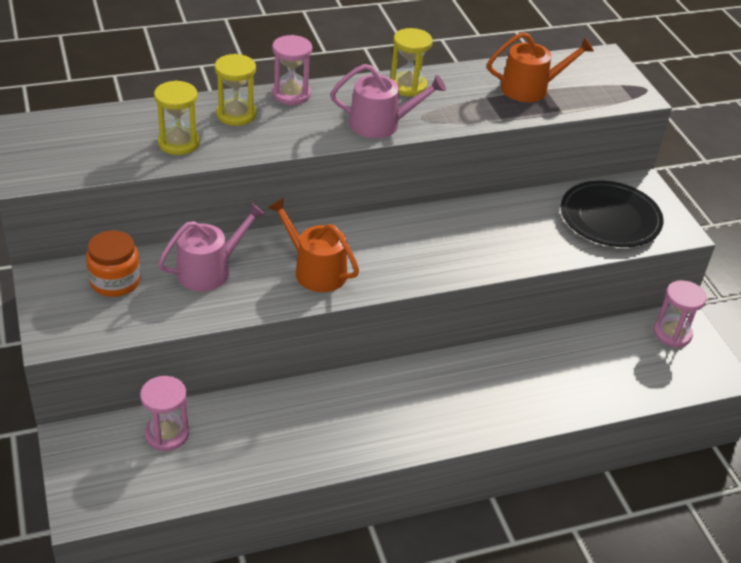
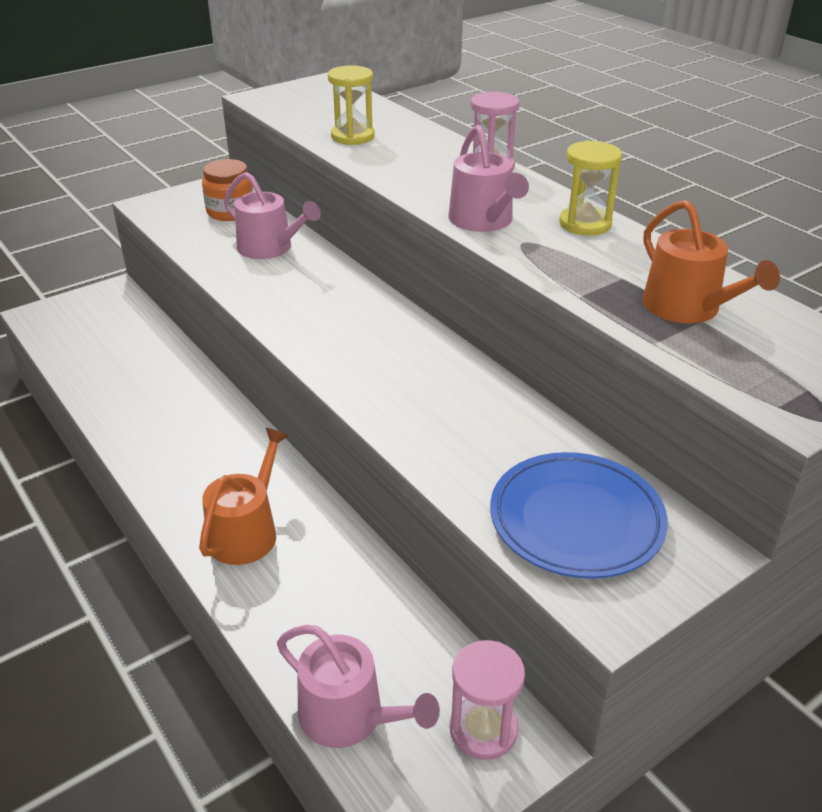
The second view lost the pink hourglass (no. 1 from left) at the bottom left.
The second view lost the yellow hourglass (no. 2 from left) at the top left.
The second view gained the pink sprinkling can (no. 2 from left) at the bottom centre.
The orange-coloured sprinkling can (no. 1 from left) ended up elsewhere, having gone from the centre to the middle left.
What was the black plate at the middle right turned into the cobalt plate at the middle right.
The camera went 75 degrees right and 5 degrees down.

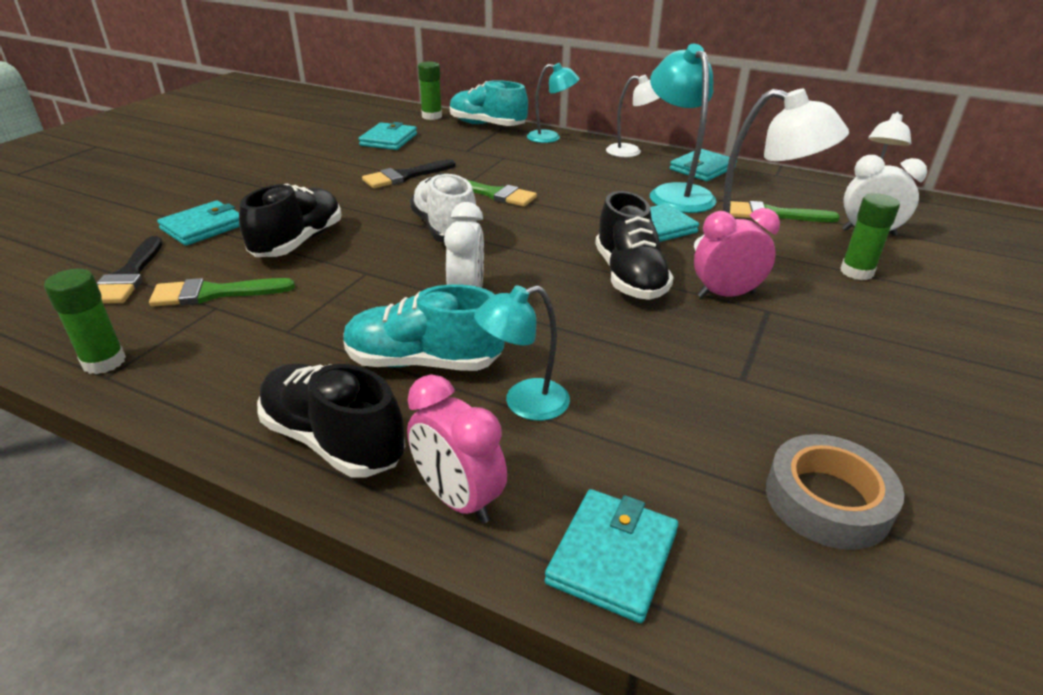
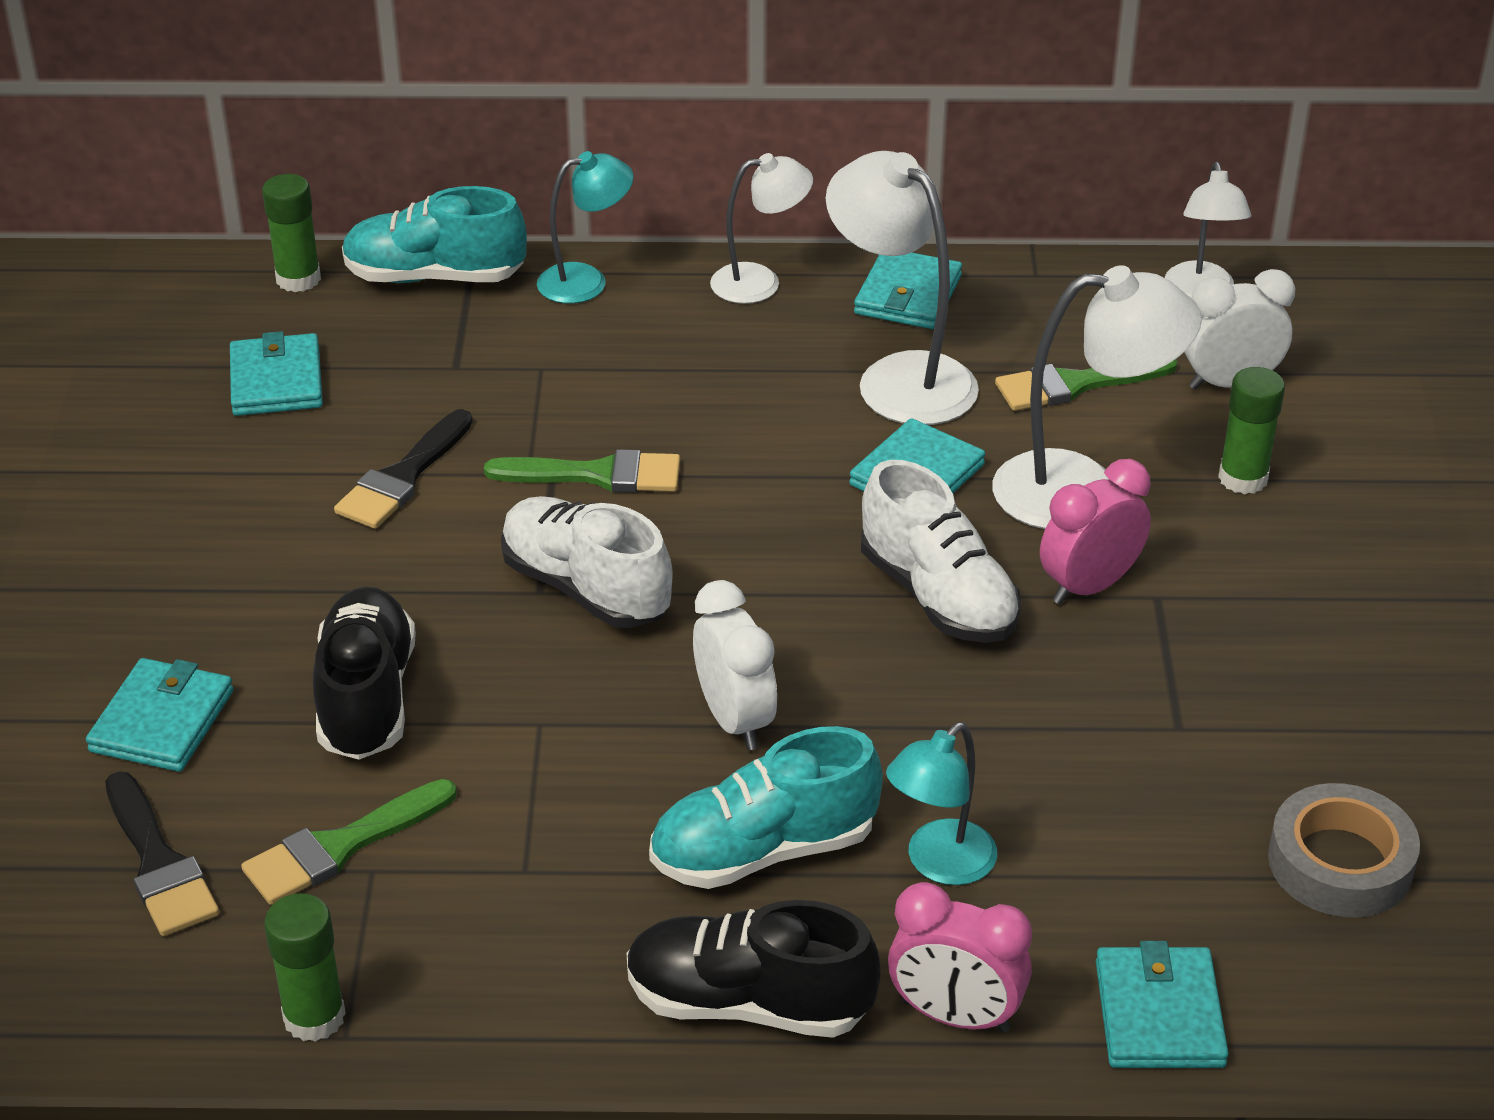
What was the black shoe (no. 3 from left) at the centre turned into the snow-white shoe (no. 2 from left) at the centre.
What was the teal desk lamp (no. 3 from left) at the top centre turned into the snow-white desk lamp (no. 2 from left) at the top centre.
The camera went 25 degrees left and 5 degrees up.

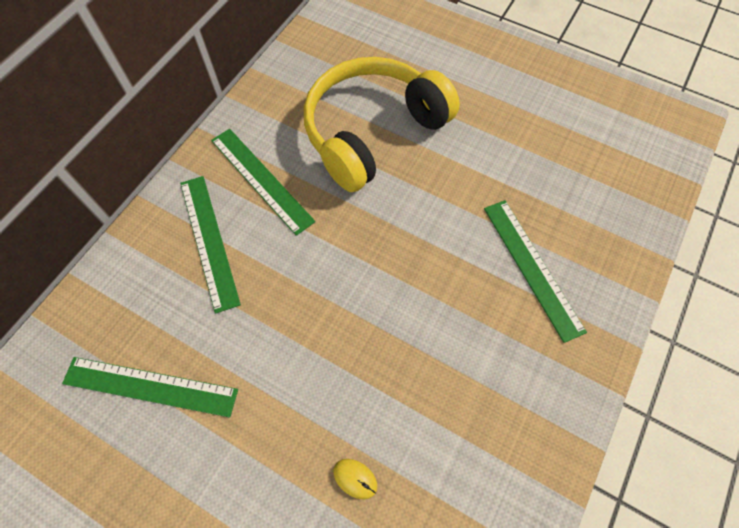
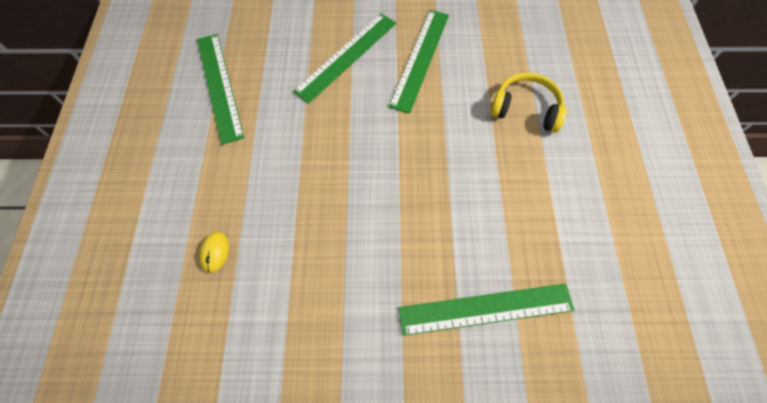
The leaf-green ruler (no. 4 from left) at the middle right ended up facing another way, 45 degrees clockwise from before.
The size of the yellow over-ear headphones at the top centre changed by a factor of 0.49.
The camera went 60 degrees right and 0 degrees up.

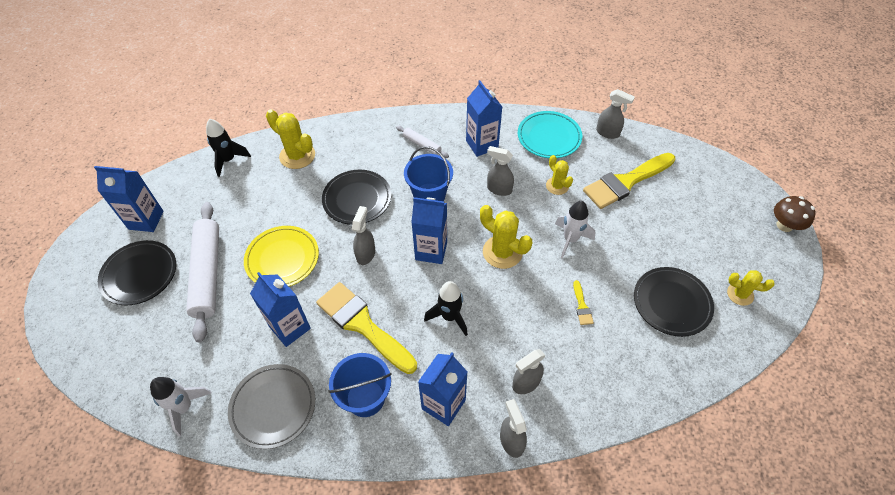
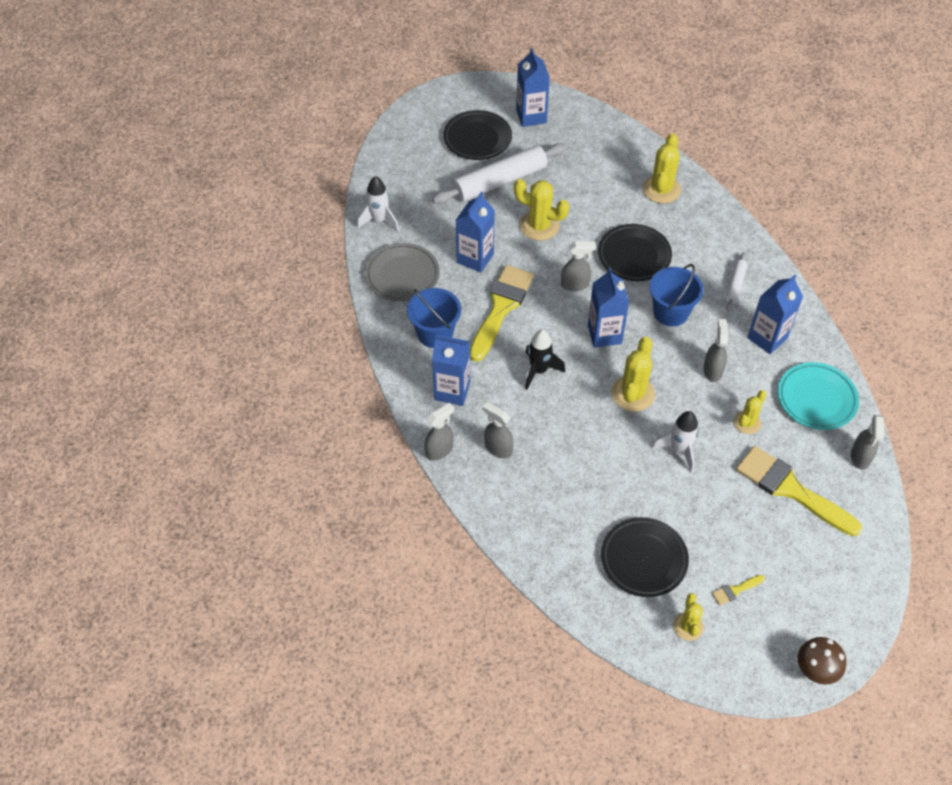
The second view lost the black spaceship (no. 1 from left) at the top left.
The yellow paintbrush (no. 2 from left) ended up elsewhere, having gone from the centre to the bottom right.
Where the yellow plate stood at the middle left, the yellow cactus (no. 1 from left) came to stand at the top centre.
The camera went 70 degrees right and 0 degrees up.

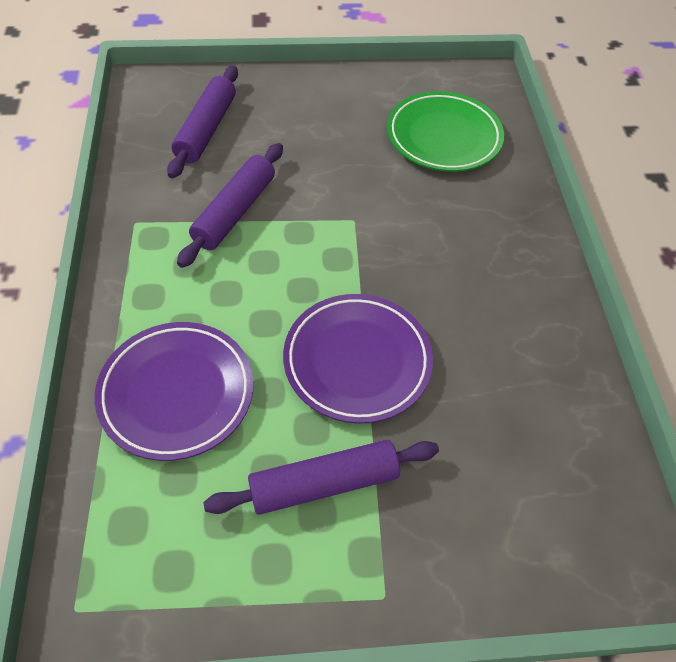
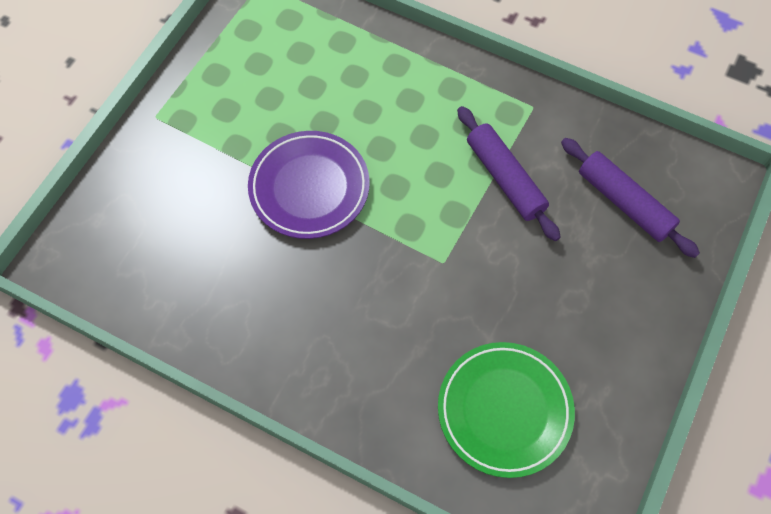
The second view lost the violet plate (no. 1 from left) at the middle left.
The second view lost the violet rolling pin (no. 3 from left) at the bottom centre.
The camera went 125 degrees right and 10 degrees up.

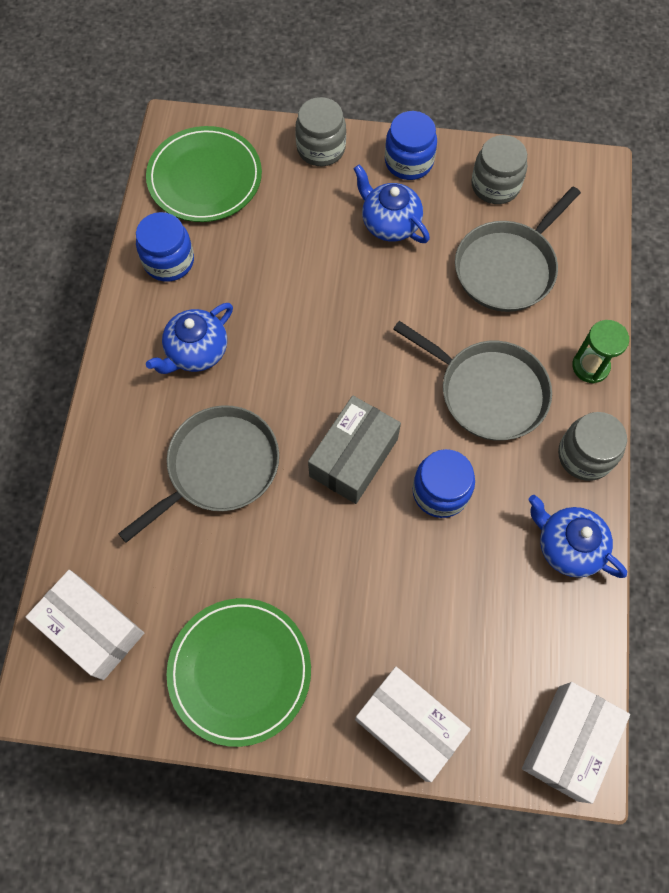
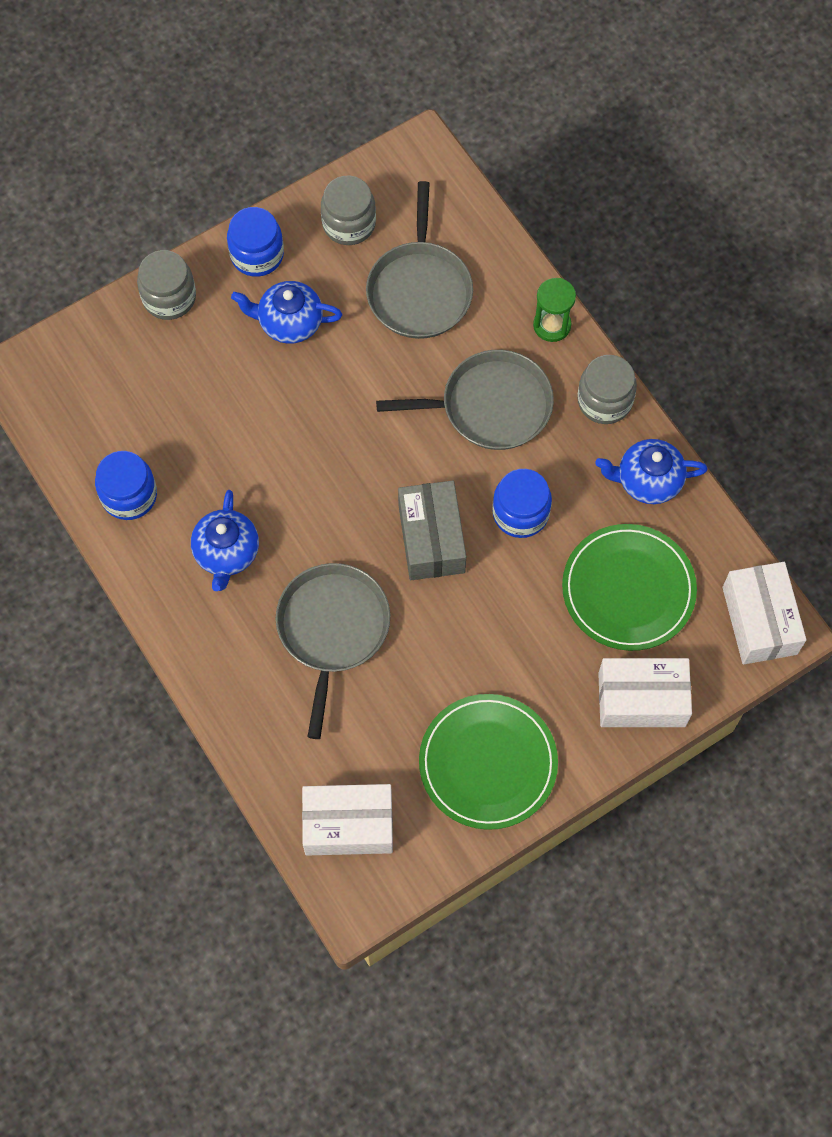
The leaf-green plate (no. 1 from left in the first image) ended up elsewhere, having gone from the top left to the middle right.
The camera went 40 degrees left and 0 degrees up.

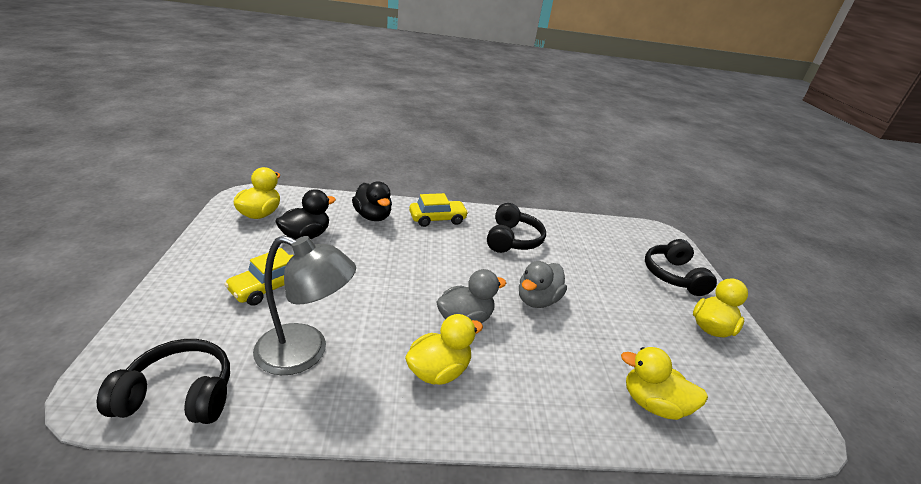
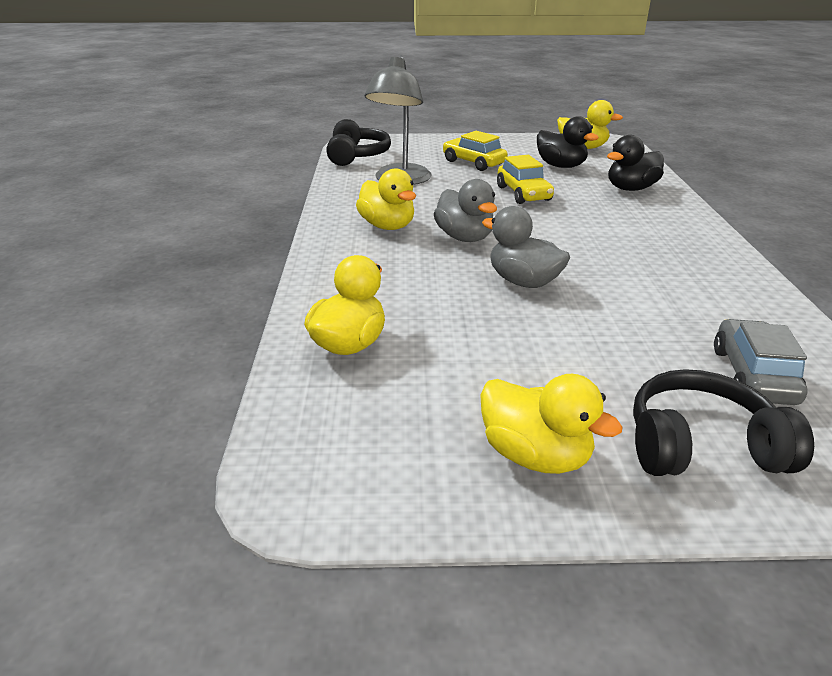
The second view lost the black over-ear headphones (no. 2 from left) at the centre.
The second view gained the gray toy car at the middle right.
The yellow toy car (no. 2 from left) ended up elsewhere, having gone from the centre to the top centre.
The camera went 95 degrees right and 0 degrees up.

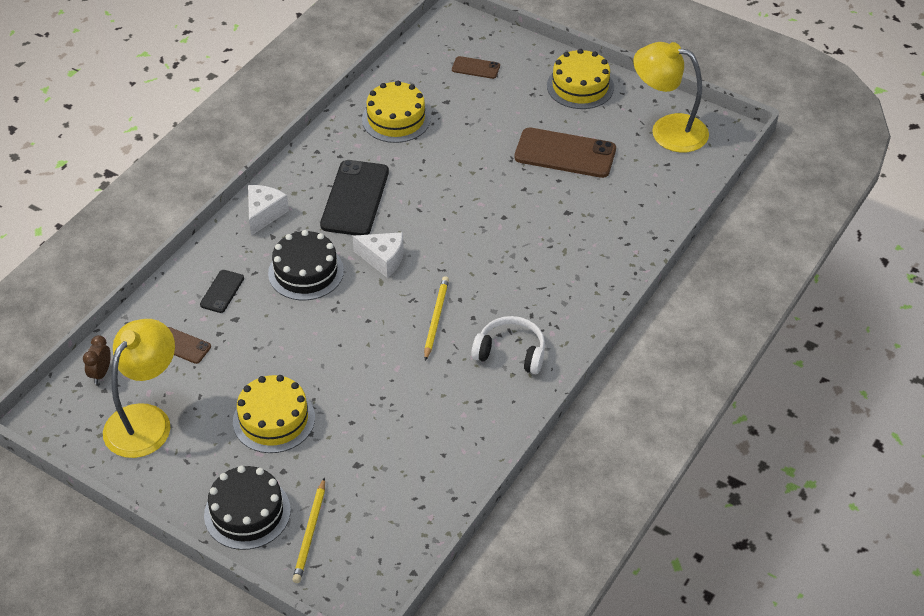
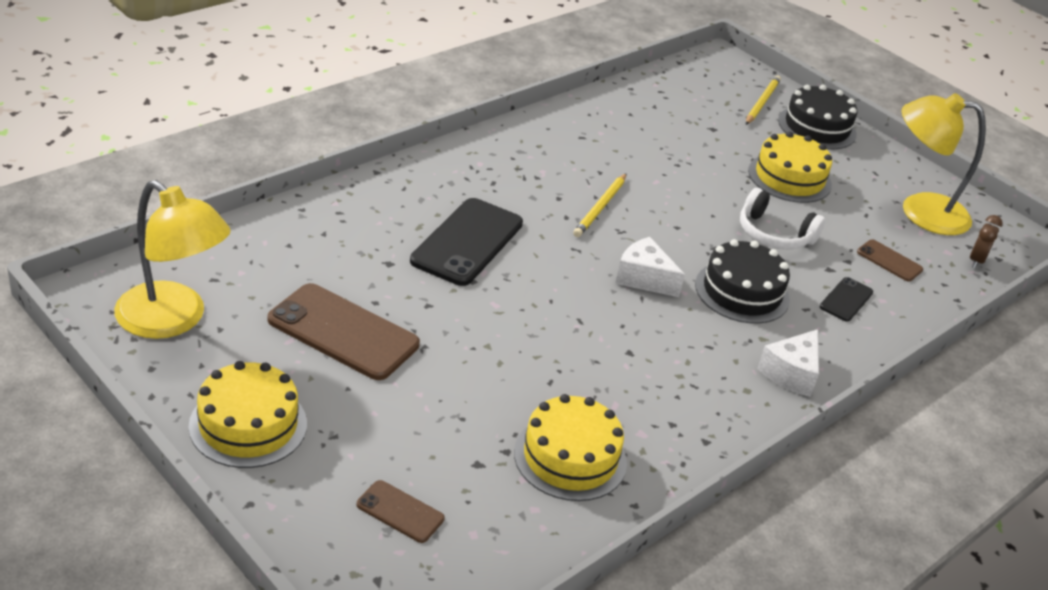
The black smartphone (no. 2 from left in the first image) ended up elsewhere, having gone from the top centre to the centre.
The snow-white over-ear headphones ended up elsewhere, having gone from the centre to the middle right.
The yellow desk lamp (no. 1 from left in the first image) at the middle left ended up facing another way, 60 degrees clockwise from before.
The camera went 170 degrees left and 10 degrees down.

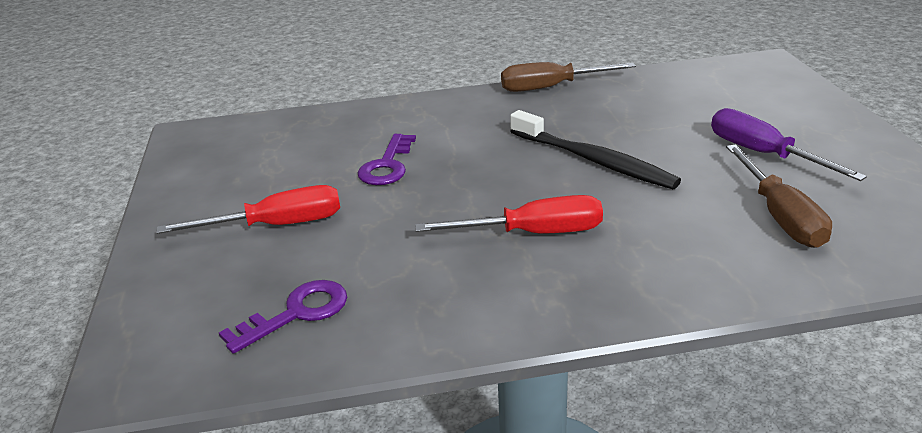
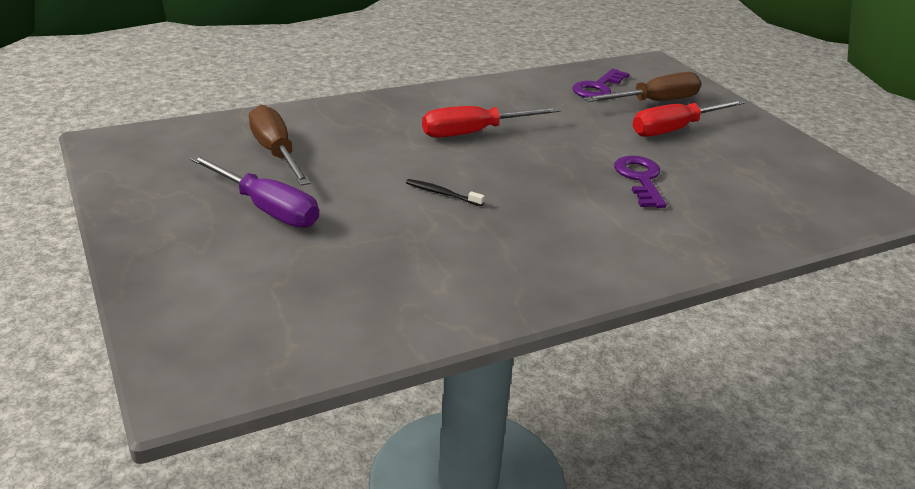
The russet flat screwdriver (no. 1 from left in the first image) ended up elsewhere, having gone from the top centre to the top right.
The size of the black toothbrush at the centre changed by a factor of 0.42.
The camera went 160 degrees right and 0 degrees up.

